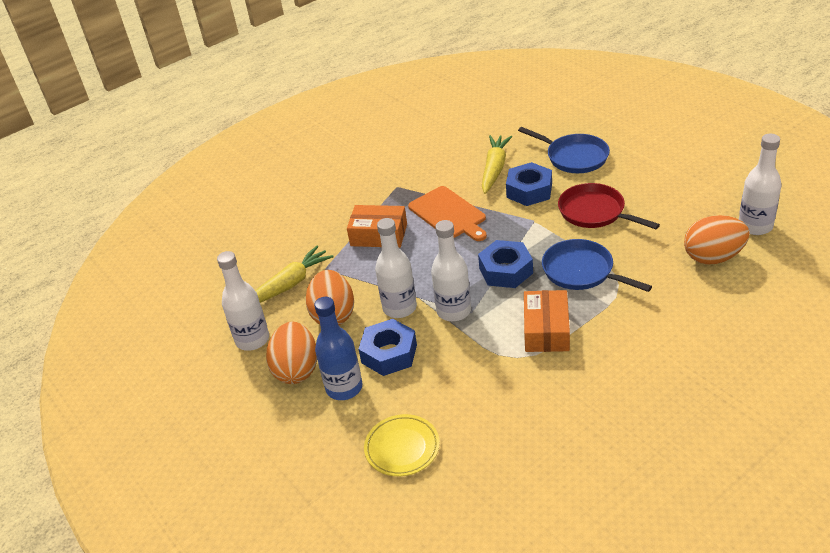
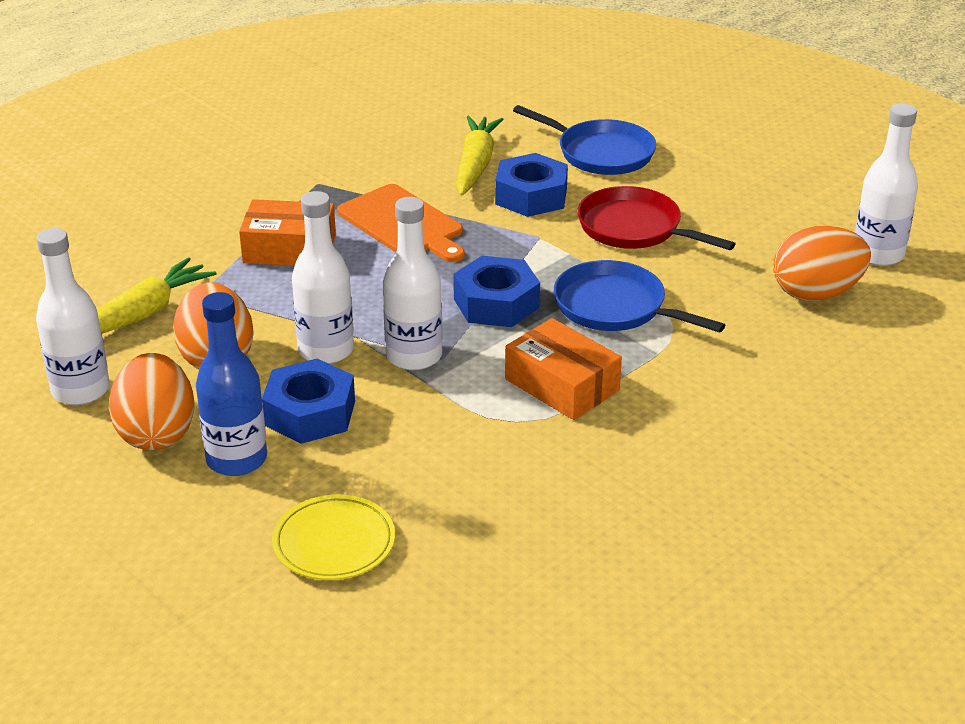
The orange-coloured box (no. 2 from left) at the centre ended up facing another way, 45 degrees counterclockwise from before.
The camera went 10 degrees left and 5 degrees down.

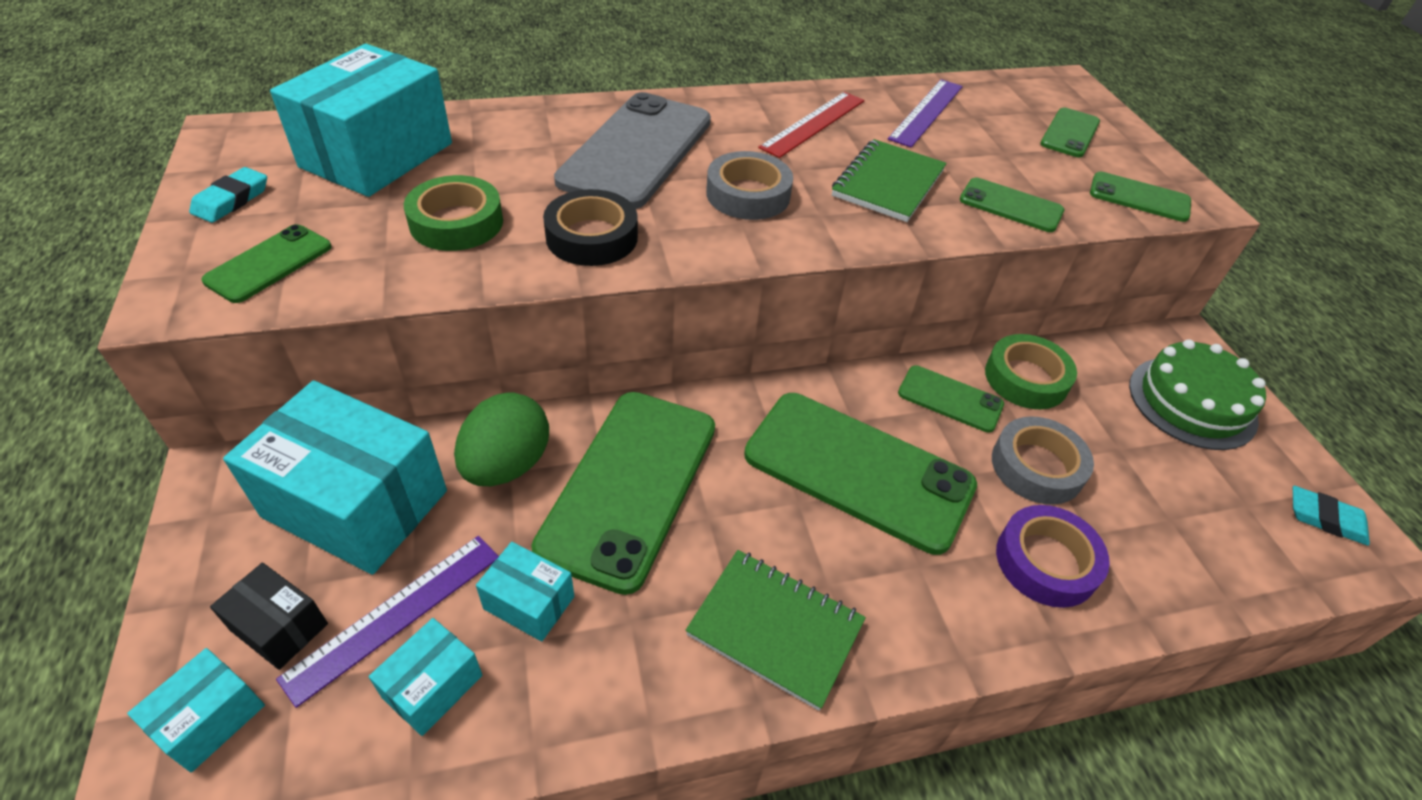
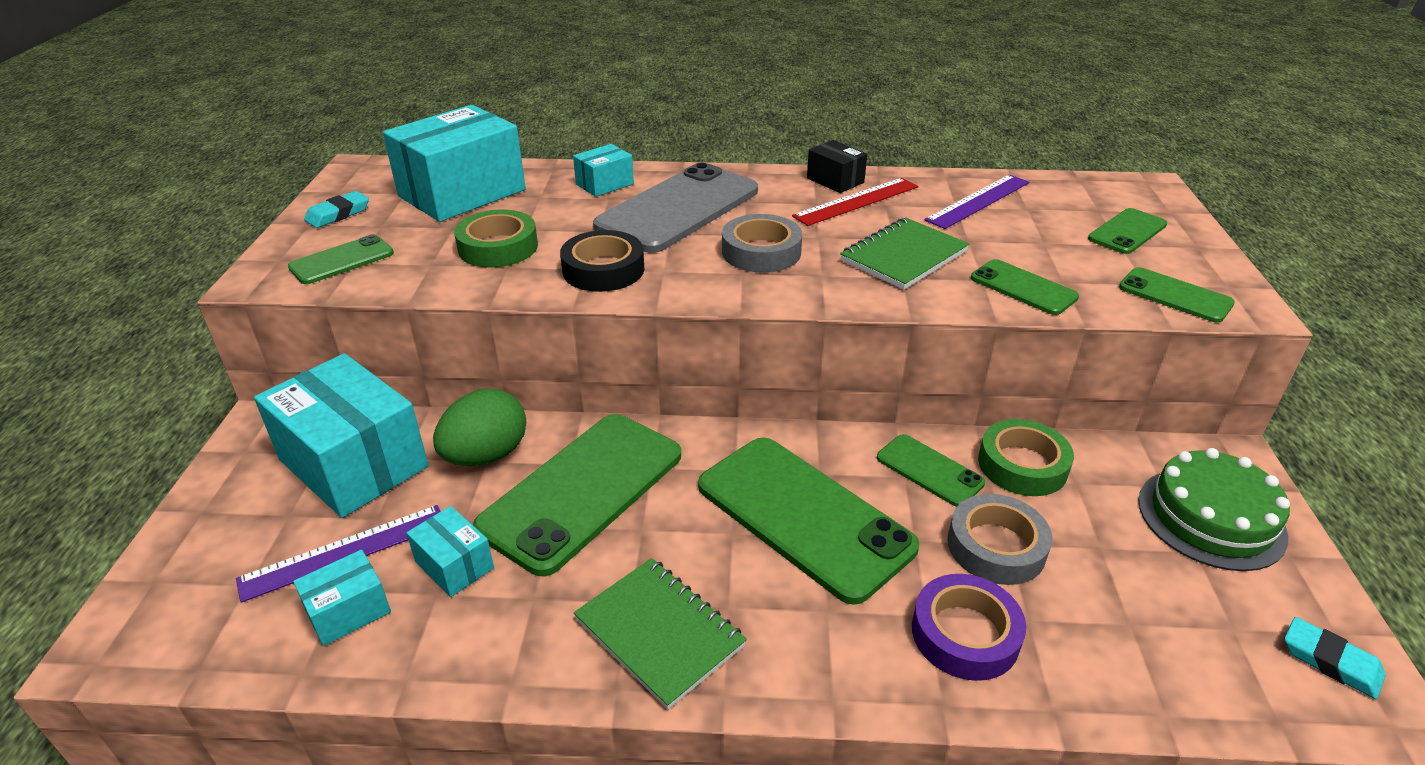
The teal box (no. 1 from left in the first image) ended up elsewhere, having gone from the bottom left to the top centre.
The black box ended up elsewhere, having gone from the bottom left to the top centre.
The camera went 20 degrees right and 10 degrees down.

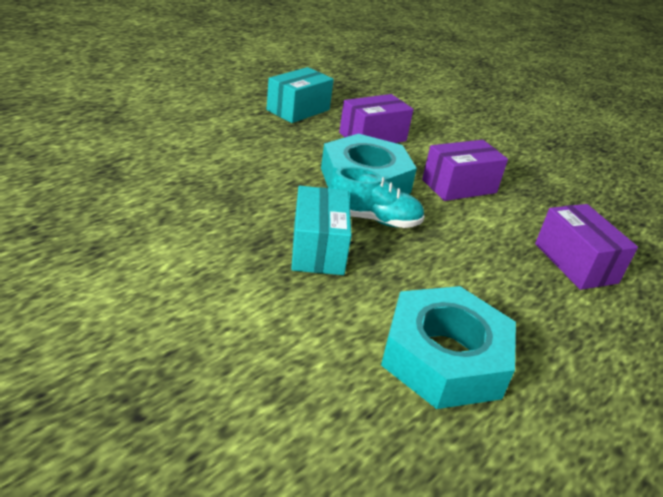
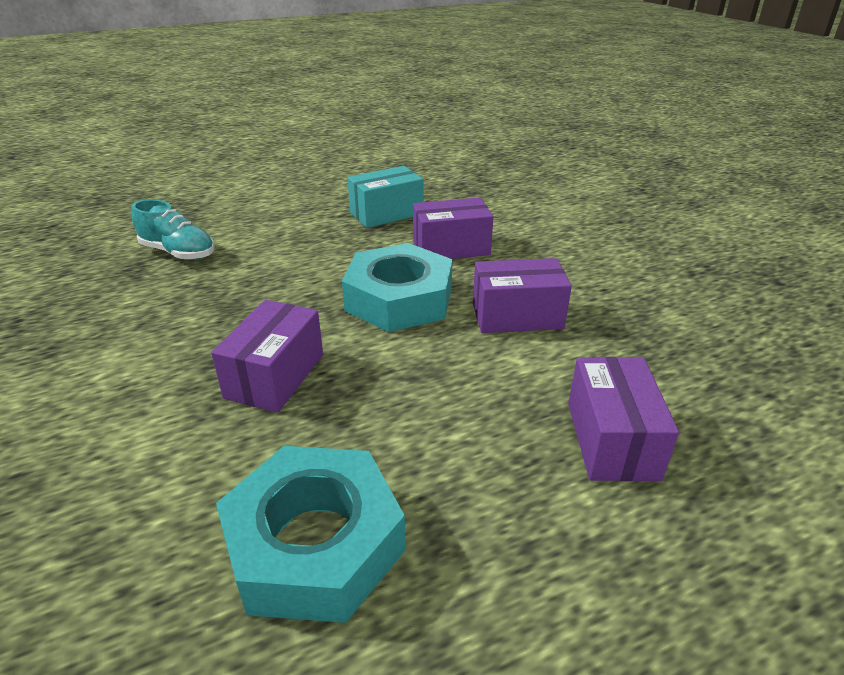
The teal shoe ended up elsewhere, having gone from the centre to the middle left.
What was the teal box (no. 2 from left) at the centre turned into the violet box (no. 1 from left) at the middle left.
The camera went 25 degrees right and 0 degrees up.

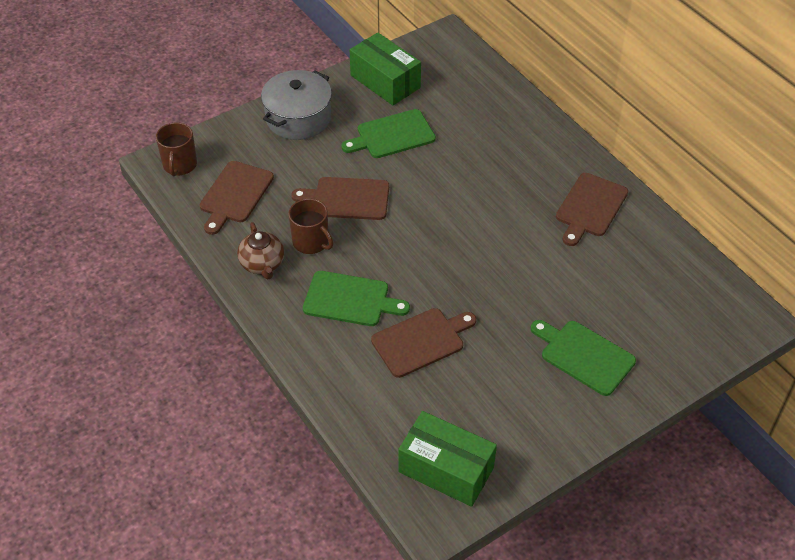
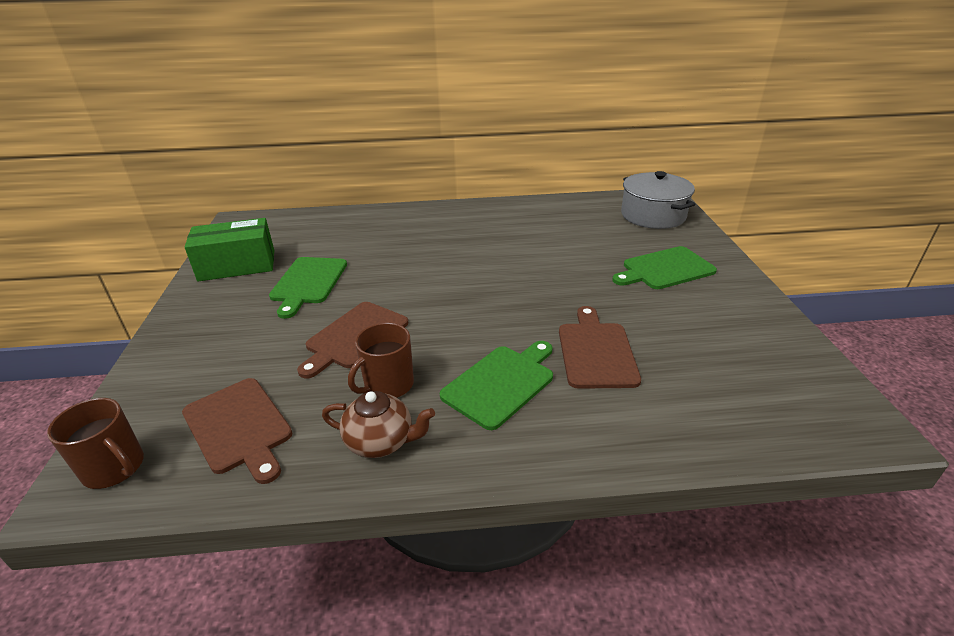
The second view lost the leaf-green box (no. 2 from left) at the bottom centre.
The second view lost the russet chopping board (no. 4 from left) at the middle right.
The gray stockpot ended up elsewhere, having gone from the top centre to the top right.
The russet coffee mug (no. 2 from left) at the centre ended up facing another way, 150 degrees clockwise from before.
The camera went 60 degrees left and 15 degrees down.

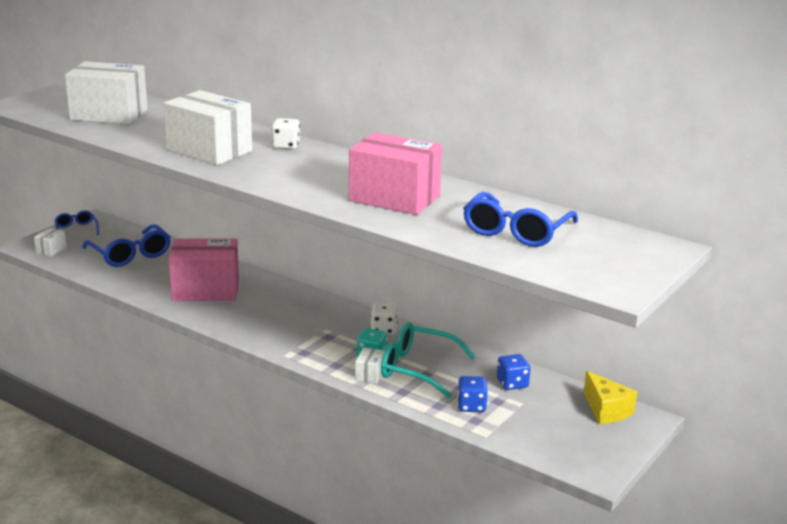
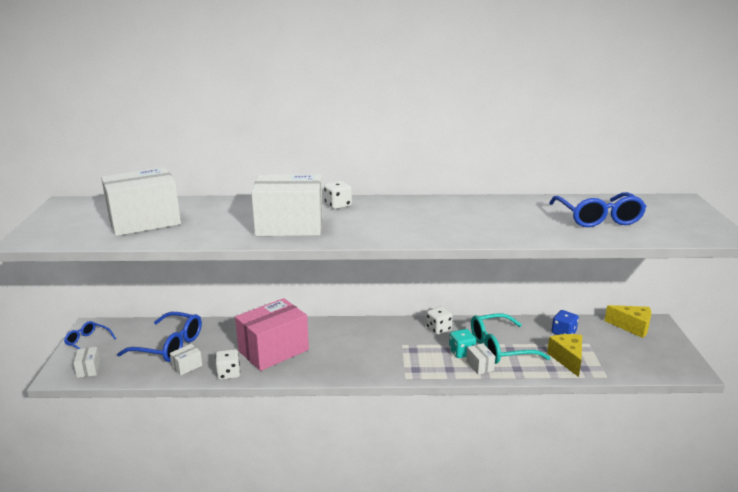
The second view lost the pink box (no. 2 from left) at the top centre.
The second view gained the snow-white box (no. 3 from left) at the bottom left.
The second view gained the snow-white dice (no. 1 from left) at the bottom left.
Where the cobalt dice (no. 1 from left) stood at the bottom centre, the yellow piece of cheese (no. 1 from left) came to stand at the bottom right.
The camera went 35 degrees left and 0 degrees up.

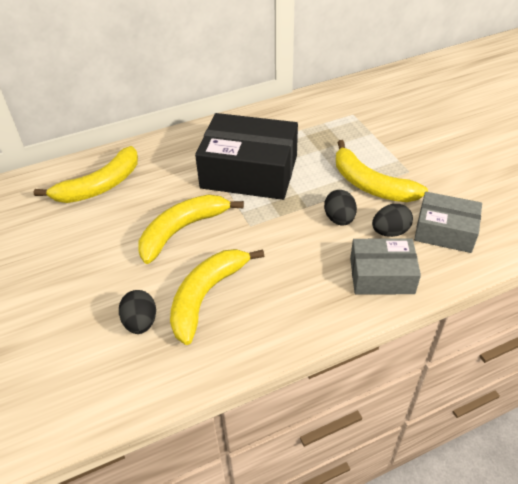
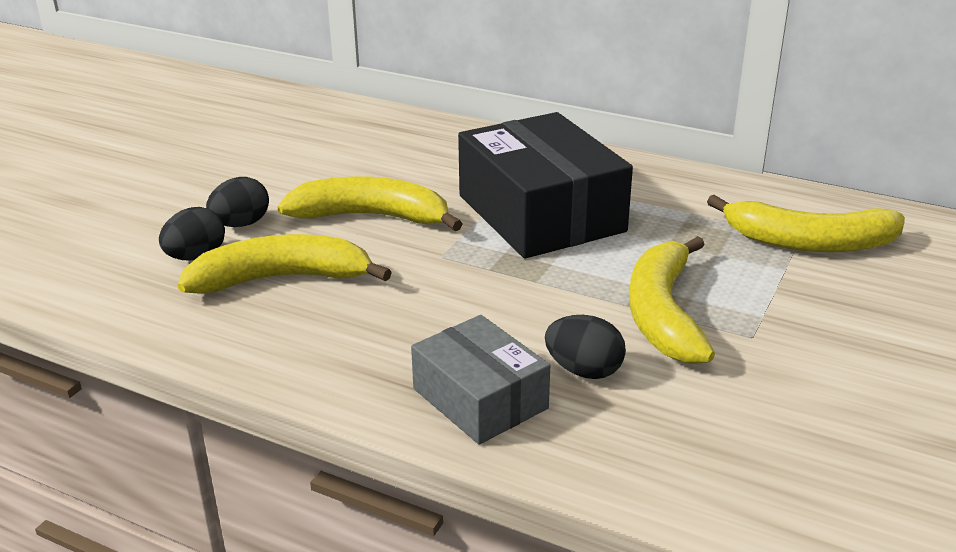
The second view lost the gray box (no. 2 from left) at the middle right.
The yellow banana fruit (no. 1 from left in the first image) ended up elsewhere, having gone from the middle left to the middle right.
The black toy egg (no. 2 from left) ended up elsewhere, having gone from the centre to the middle left.
The camera went 50 degrees right and 15 degrees down.

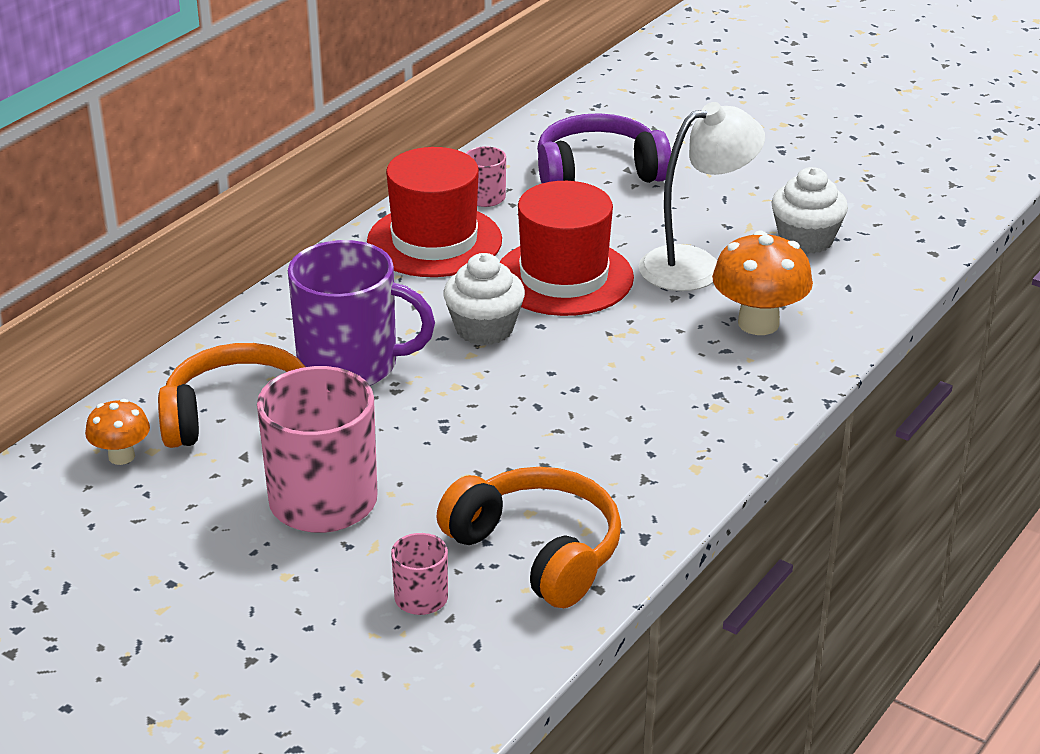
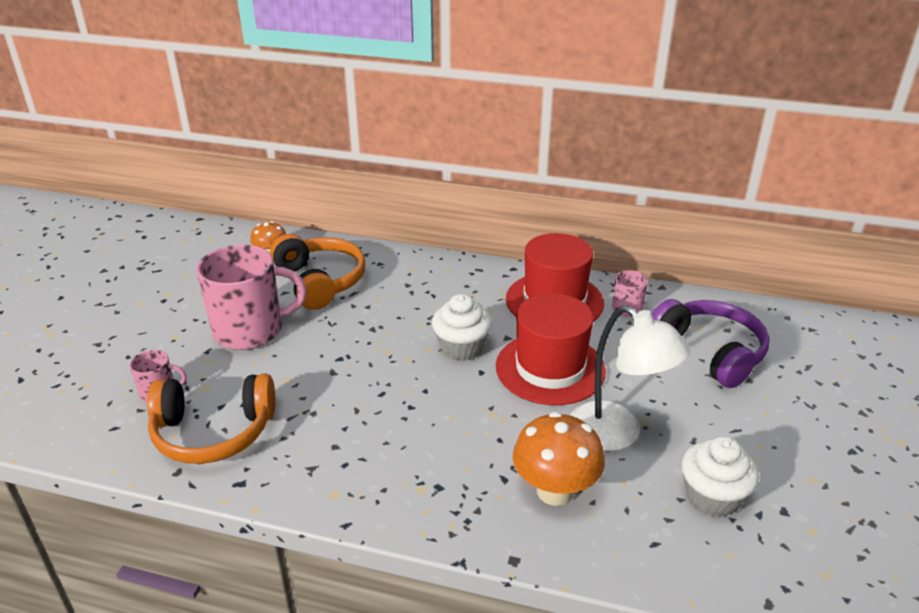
The second view lost the violet coffee mug at the centre.
The orange-coloured over-ear headphones (no. 2 from left in the first image) at the bottom centre ended up facing another way, 60 degrees clockwise from before.
The camera went 70 degrees right and 0 degrees up.

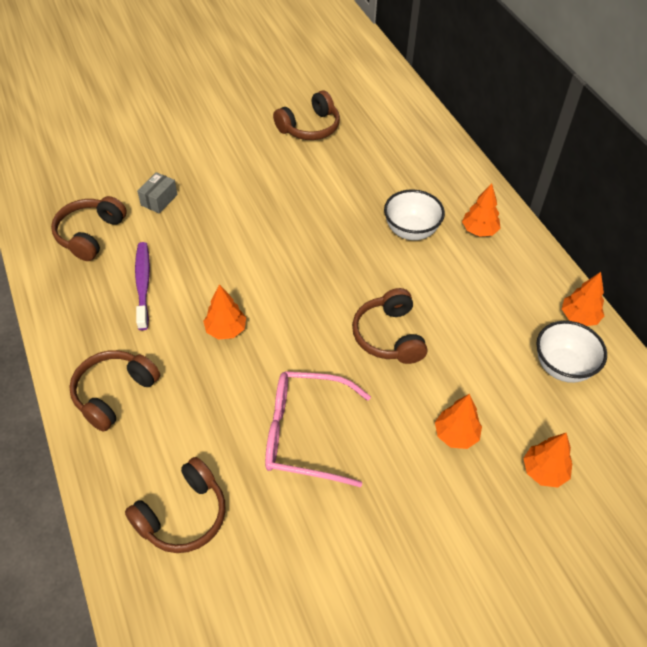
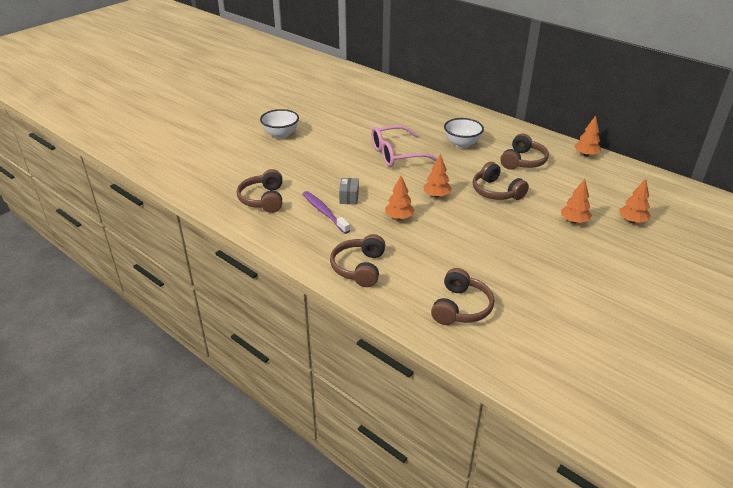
The gray box ended up elsewhere, having gone from the top left to the centre.
The pink eyeglasses ended up elsewhere, having gone from the centre to the top centre.
The russet over-ear headphones (no. 4 from left in the first image) ended up elsewhere, having gone from the top centre to the top right.
The orange-coloured toy tree (no. 3 from left in the first image) ended up elsewhere, having gone from the top right to the centre.
The snow-white bowl (no. 2 from left in the first image) ended up elsewhere, having gone from the middle right to the top centre.
The camera went 25 degrees left and 15 degrees down.

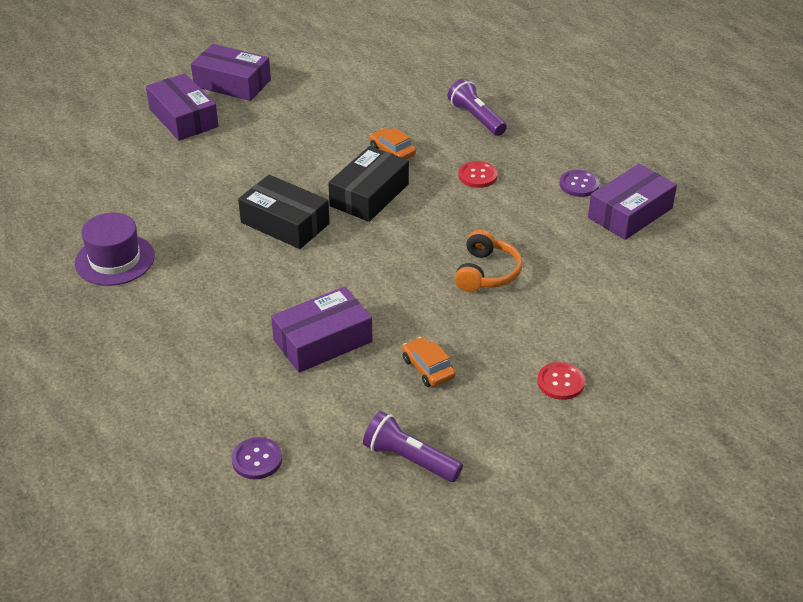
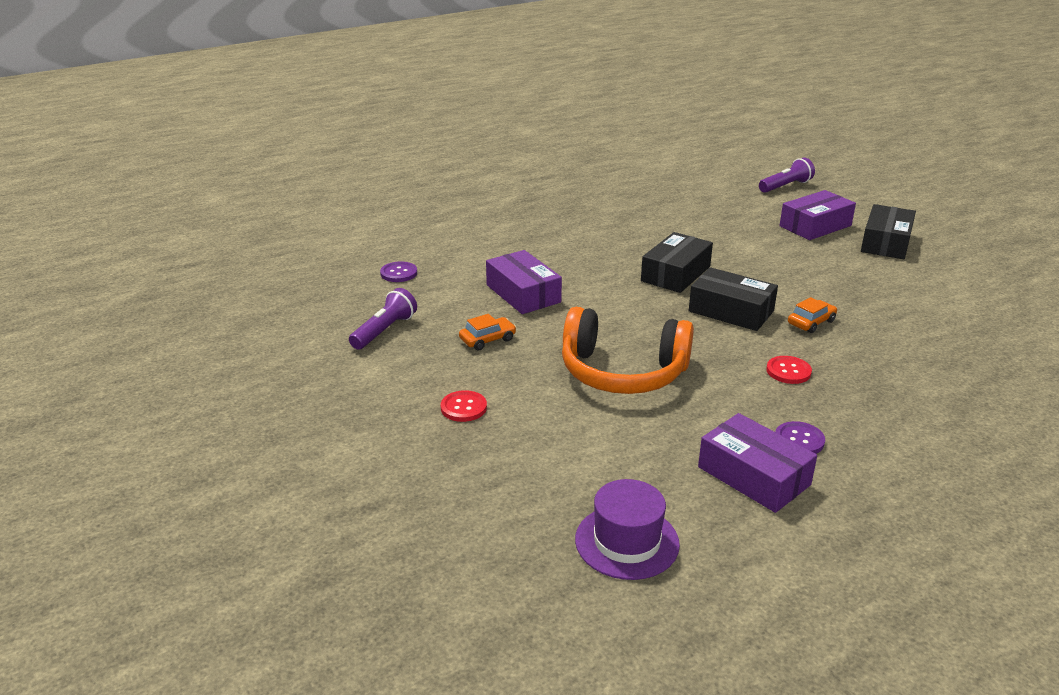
The violet top hat ended up elsewhere, having gone from the middle left to the bottom centre.
The violet torch (no. 2 from left) ended up elsewhere, having gone from the top centre to the top right.
What was the violet box (no. 2 from left) at the top left turned into the black box (no. 3 from left) at the top right.
The size of the orange-coloured over-ear headphones at the centre changed by a factor of 1.79.
The camera went 90 degrees right and 10 degrees down.

